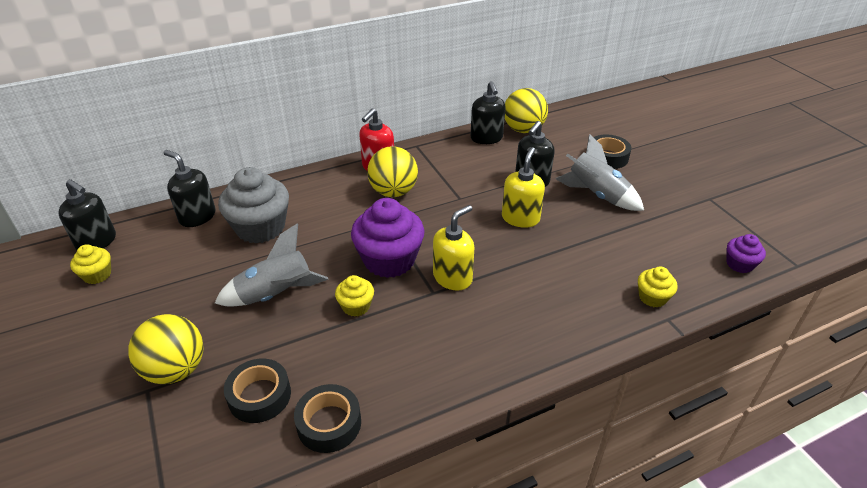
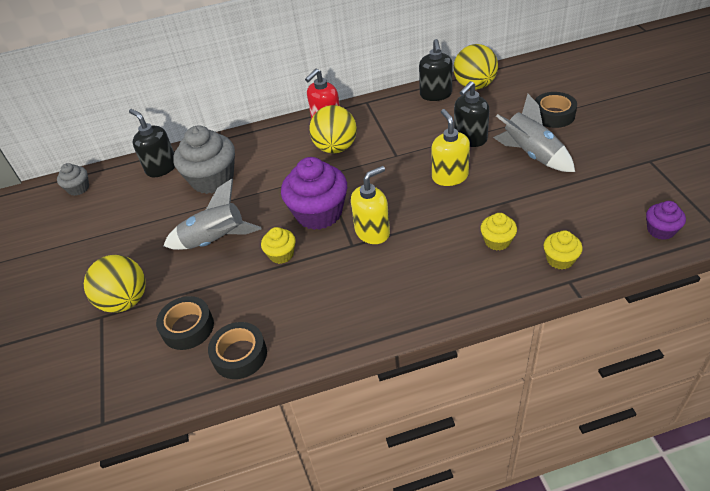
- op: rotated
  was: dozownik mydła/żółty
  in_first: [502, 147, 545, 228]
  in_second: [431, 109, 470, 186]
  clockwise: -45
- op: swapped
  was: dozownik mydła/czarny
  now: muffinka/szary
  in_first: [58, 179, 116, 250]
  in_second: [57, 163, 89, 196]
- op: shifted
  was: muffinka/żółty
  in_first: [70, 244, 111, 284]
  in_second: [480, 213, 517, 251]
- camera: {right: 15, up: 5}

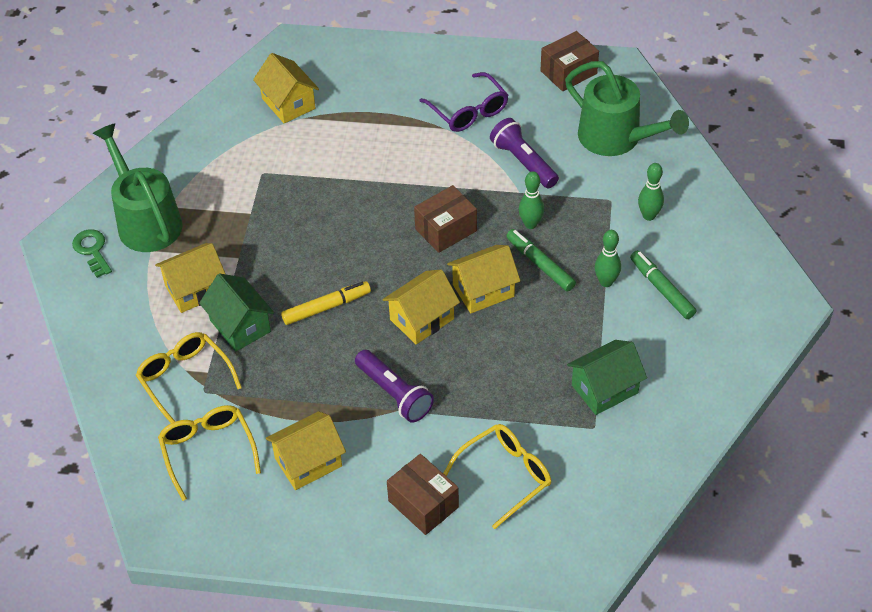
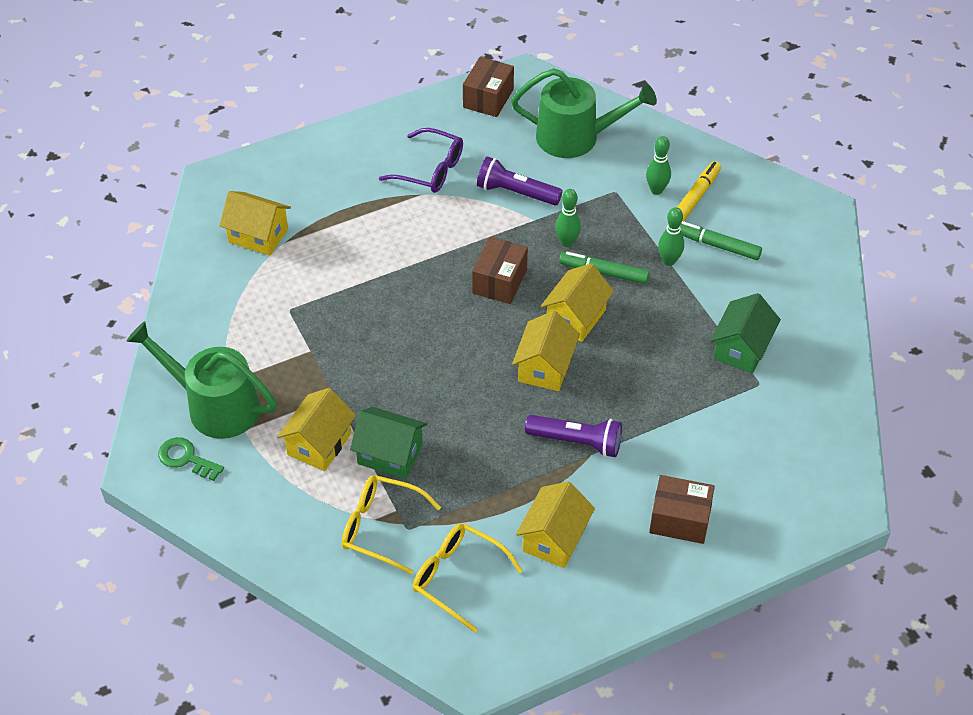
- op: shifted
  was: flamaster/żółty
  in_first: [281, 281, 371, 325]
  in_second: [677, 161, 721, 221]
- op: gone
  was: okulary/żółty
  in_first: [443, 424, 551, 529]
- camera: {right: -35, up: 0}

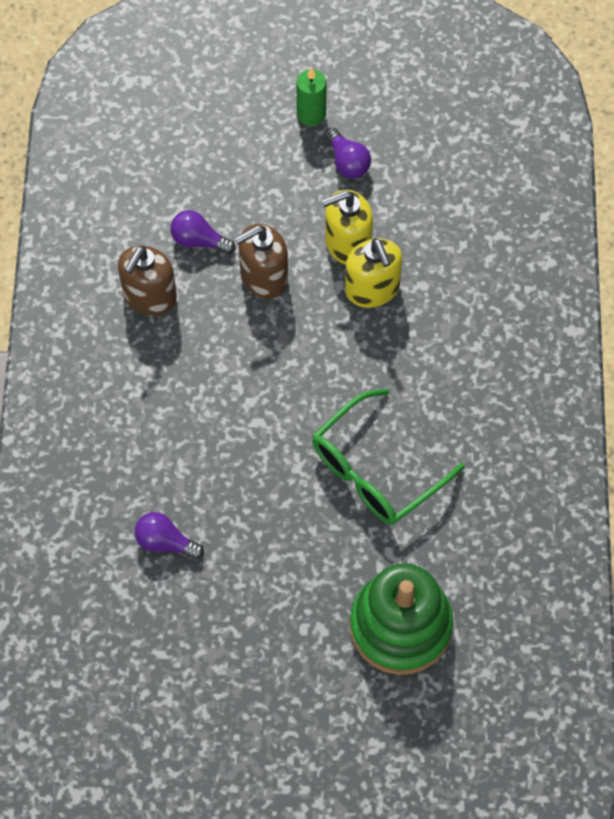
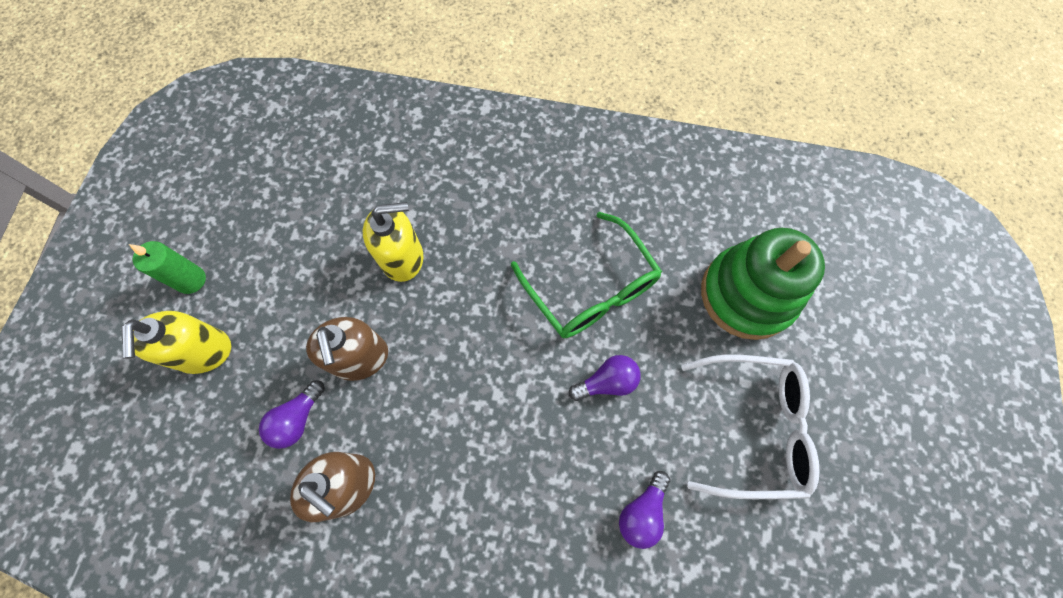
- op: shifted
  was: żarówka/fioletowy
  in_first: [325, 128, 371, 178]
  in_second: [569, 355, 641, 401]
- op: shifted
  was: dozownik mydła/żółty
  in_first: [322, 190, 373, 265]
  in_second: [121, 311, 231, 374]
- op: new
  now: okulary/biały
  in_second: [681, 354, 820, 499]
- camera: {right: -80, up: 5}

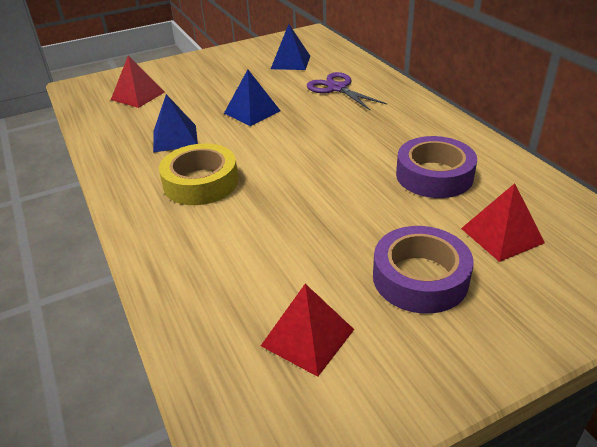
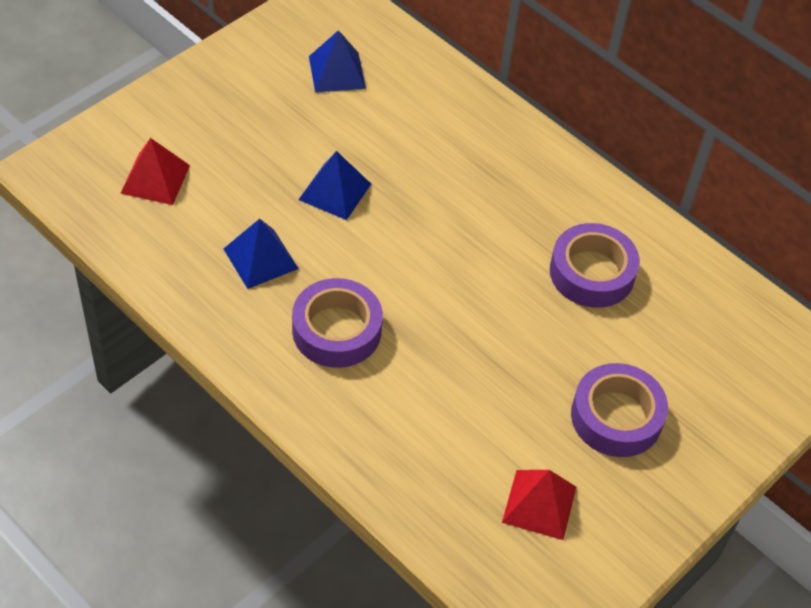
- op: gone
  was: nożyczki/fioletowy
  in_first: [307, 72, 387, 110]
- op: repainted
  was: taśma klejąca/żółty
  now: taśma klejąca/fioletowy
  in_first: [159, 143, 238, 205]
  in_second: [292, 278, 383, 368]
- op: gone
  was: piramida/czerwony
  in_first: [461, 183, 545, 262]
- camera: {right: -25, up: 15}

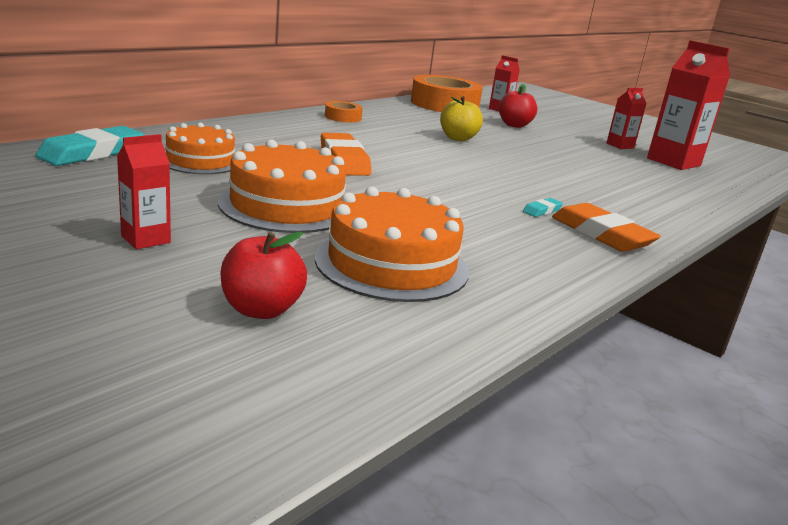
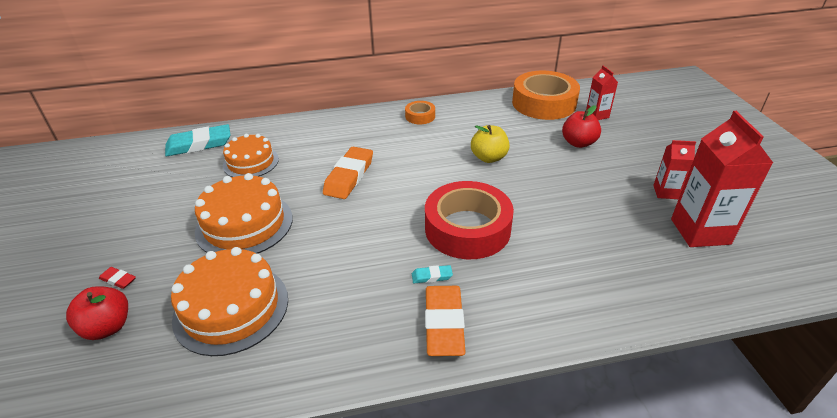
- op: gone
  was: karton mleka/czerwony
  in_first: [117, 134, 171, 249]
- op: new
  now: taśma klejąca/czerwony
  in_second: [425, 181, 514, 259]
- op: new
  now: gumka do mazania/czerwony
  in_second: [99, 267, 136, 289]
- camera: {right: 40, up: 15}

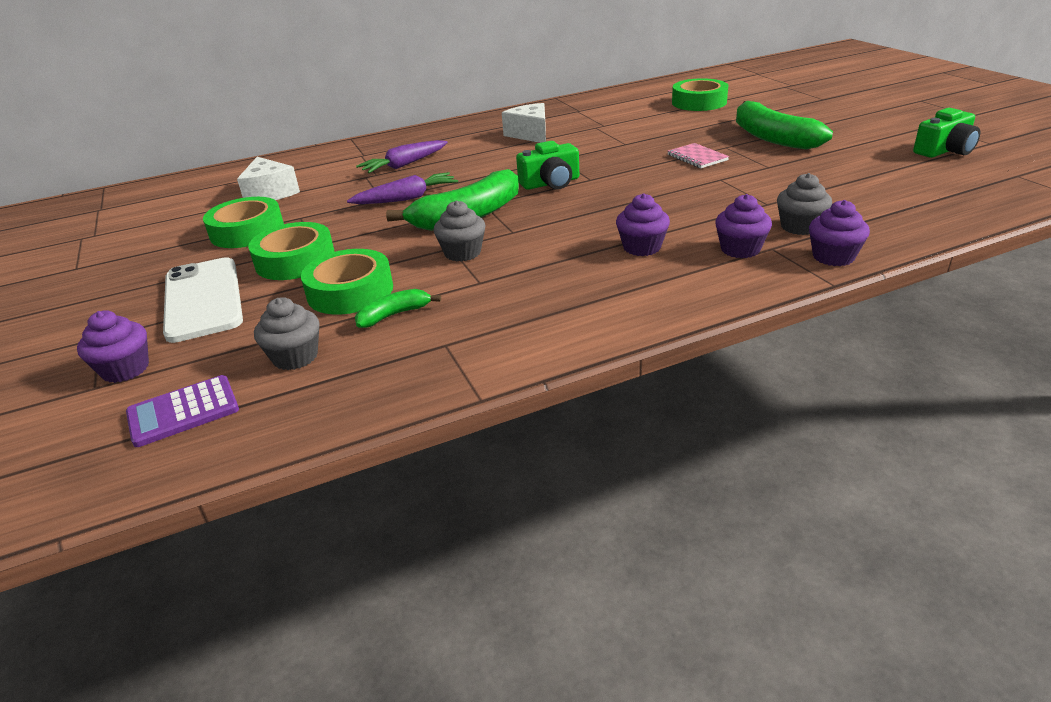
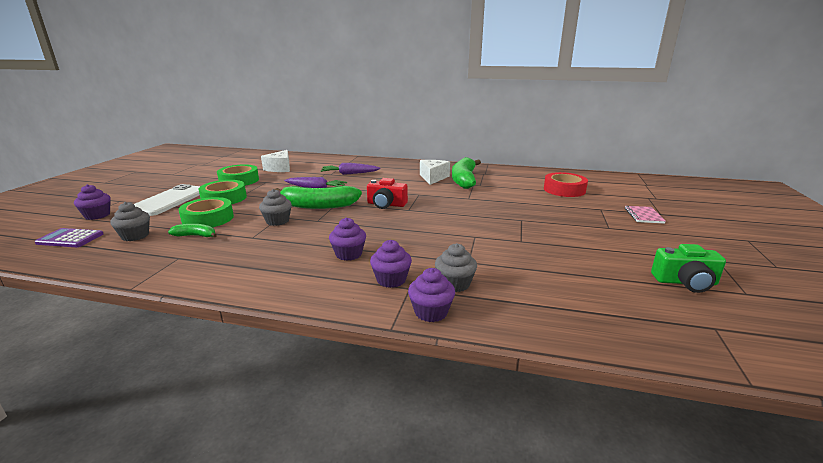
- op: repainted
  was: taśma klejąca/zielony
  now: taśma klejąca/czerwony
  in_first: [672, 78, 728, 111]
  in_second: [544, 172, 588, 197]
- op: shifted
  was: banan/zielony
  in_first: [736, 101, 833, 149]
  in_second: [452, 157, 481, 189]
- op: repainted
  was: aparat fotograficzny/zielony
  now: aparat fotograficzny/czerwony
  in_first: [516, 141, 579, 190]
  in_second: [367, 178, 408, 209]
- op: shifted
  was: zeszyt/różowy
  in_first: [668, 143, 729, 168]
  in_second: [625, 206, 666, 224]
- camera: {right: 35, up: -10}

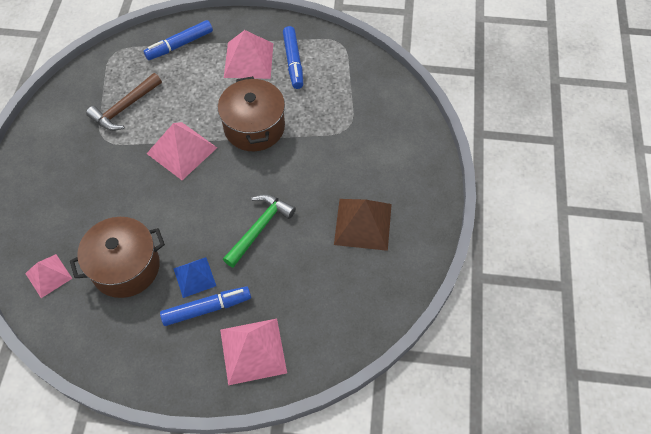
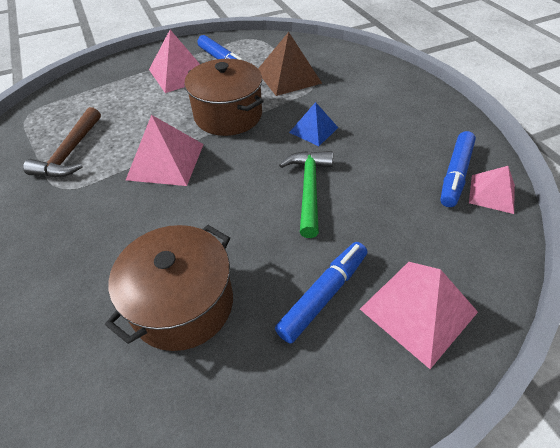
- op: shifted
  was: flamaster/niebieski
  in_first: [144, 20, 213, 60]
  in_second: [440, 131, 476, 207]
- op: shifted
  was: piramida/brązowy
  in_first: [334, 199, 392, 251]
  in_second: [258, 32, 322, 96]
- op: shifted
  was: piramida/różowy
  in_first: [25, 254, 72, 298]
  in_second: [469, 166, 515, 214]
- op: shifted
  was: piramida/niebieski
  in_first: [173, 257, 216, 298]
  in_second: [289, 102, 338, 146]
- camera: {right: -30, up: -10}

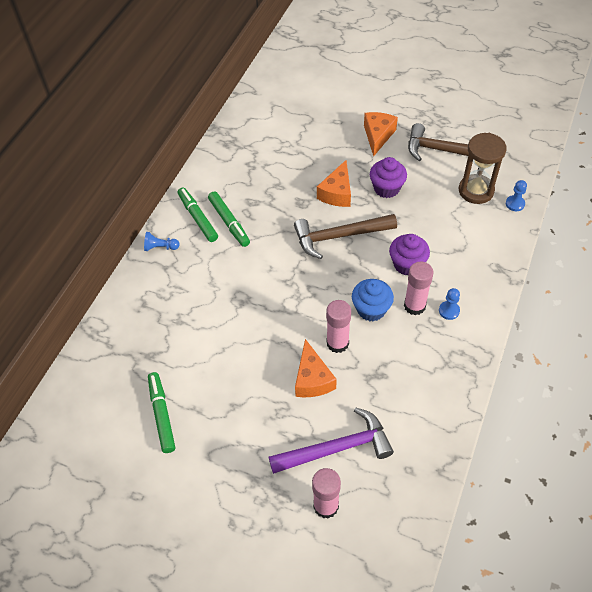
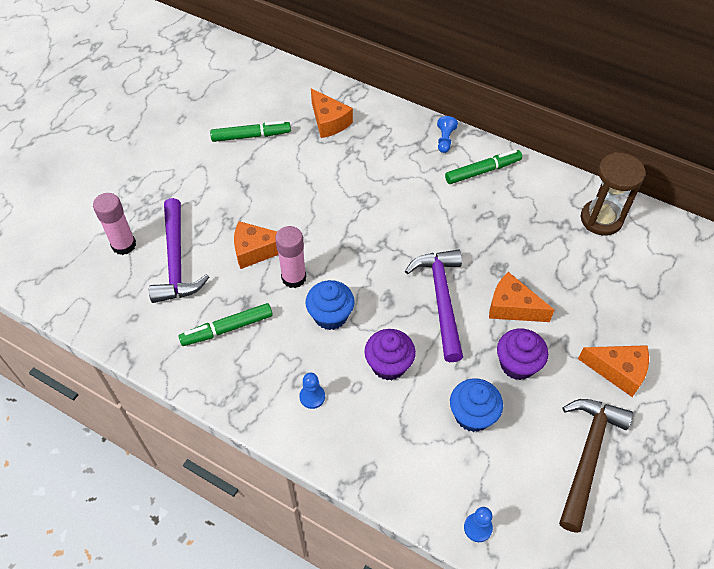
- op: shifted
  was: klepsydra/brązowy
  in_first: [459, 133, 507, 204]
  in_second: [581, 152, 646, 236]
- op: shifted
  was: flamaster/zielony
  in_first: [208, 191, 250, 247]
  in_second: [179, 303, 273, 346]
- op: repainted
  was: młotek/brązowy
  now: młotek/fioletowy
  in_first: [294, 214, 397, 259]
  in_second: [405, 250, 463, 362]
- op: gone
  was: klej w sztyfcie/różowy
  in_first: [404, 262, 434, 315]
- op: new
  now: ser/pomarańczowy
  in_second: [311, 88, 353, 138]
- op: new
  now: muffinka/niebieski
  in_second: [450, 378, 503, 432]
- camera: {right: 95, up: 0}

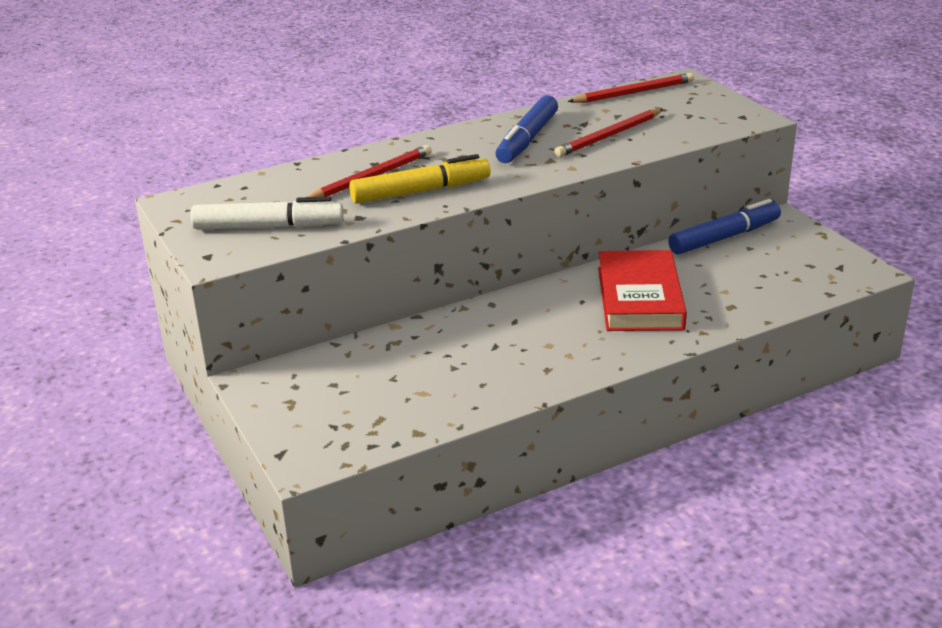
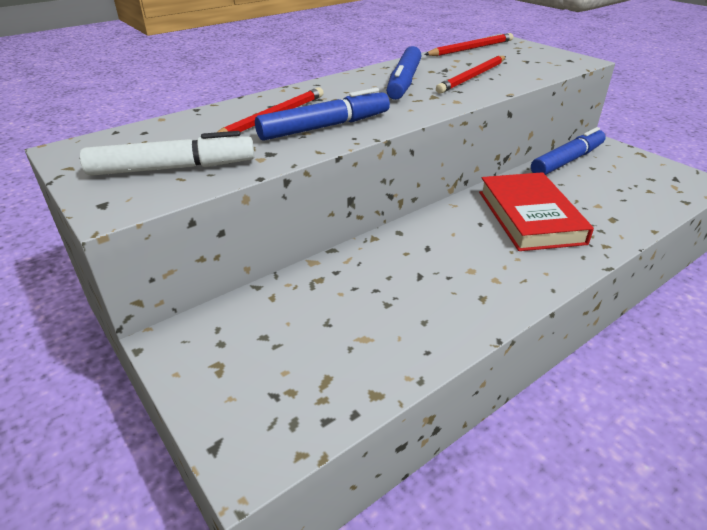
- op: repainted
  was: flamaster/żółty
  now: flamaster/niebieski
  in_first: [349, 154, 491, 204]
  in_second: [255, 88, 390, 141]
- camera: {right: -10, up: 5}

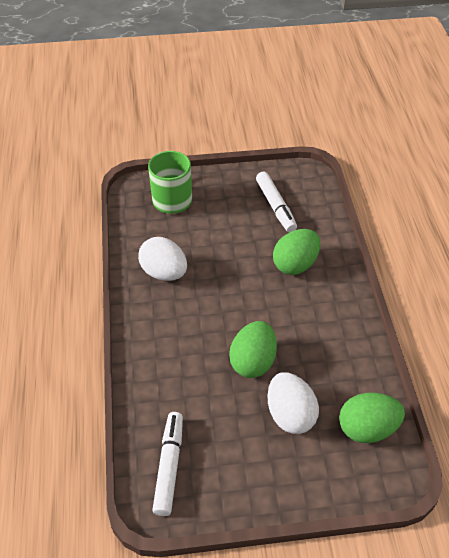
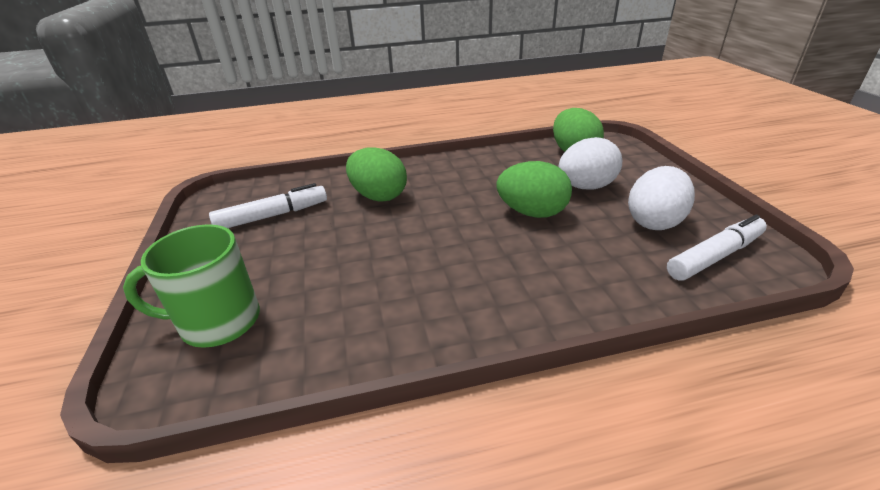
- op: shifted
  was: jajko/biały
  in_first: [138, 237, 187, 281]
  in_second: [628, 166, 695, 230]
- op: rotated
  was: flamaster/biały
  in_first: [152, 412, 183, 516]
  in_second: [667, 215, 767, 281]
  clockwise: 150
- camera: {right: -95, up: -15}

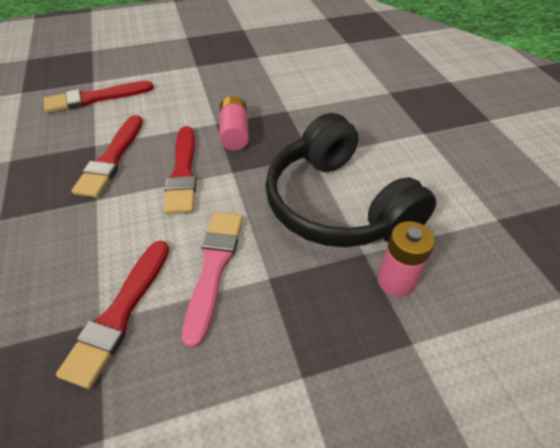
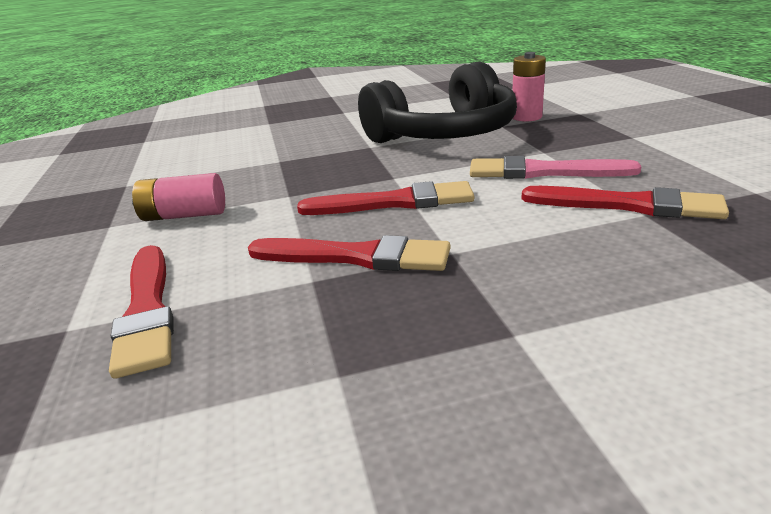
- op: shifted
  was: bateria/różowy
  in_first: [220, 96, 249, 150]
  in_second: [132, 173, 225, 221]
- camera: {right: -85, up: -20}

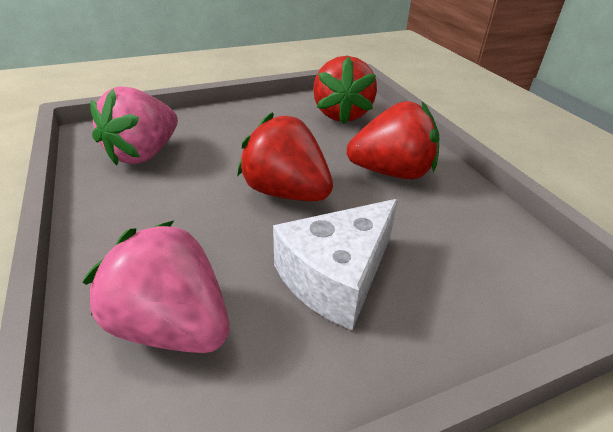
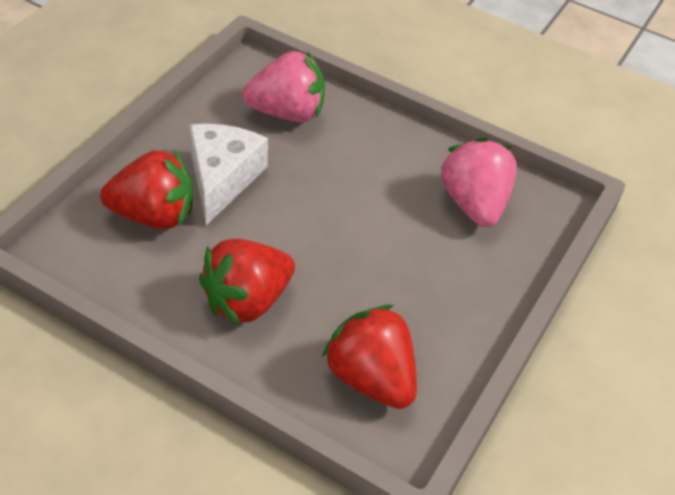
- op: shifted
  was: truskawka/czerwony
  in_first: [237, 112, 333, 201]
  in_second: [100, 150, 193, 229]
- camera: {right: 140, up: 10}

